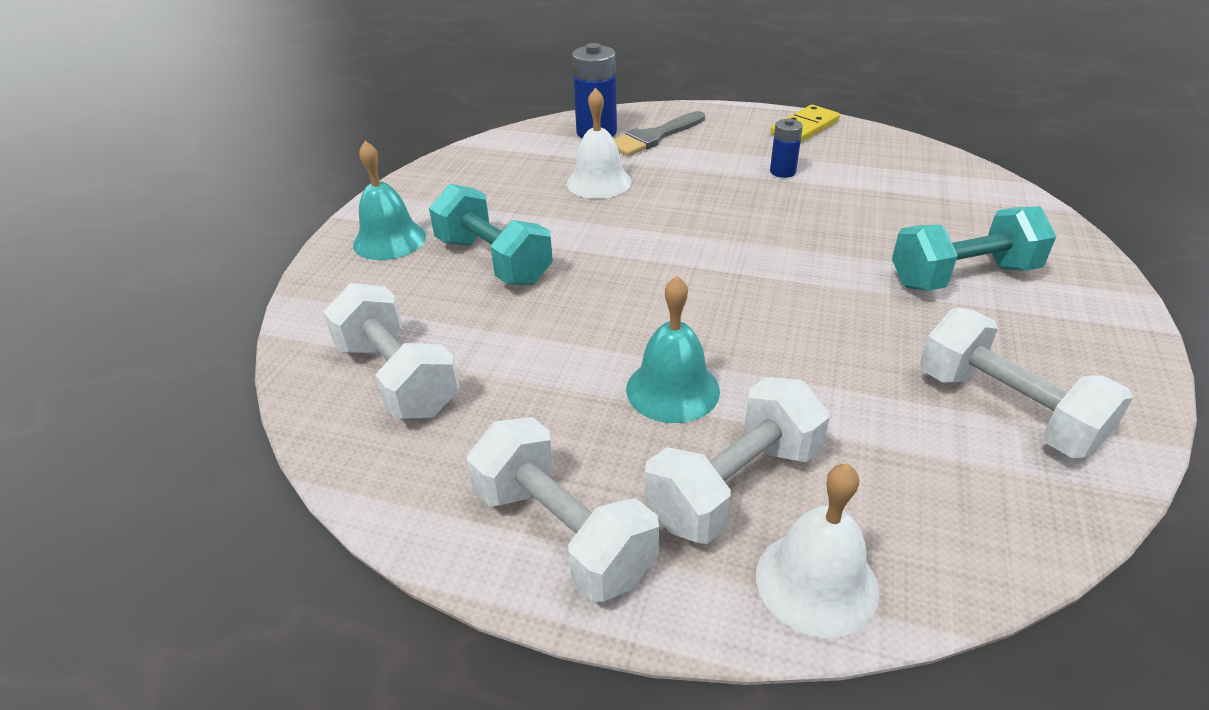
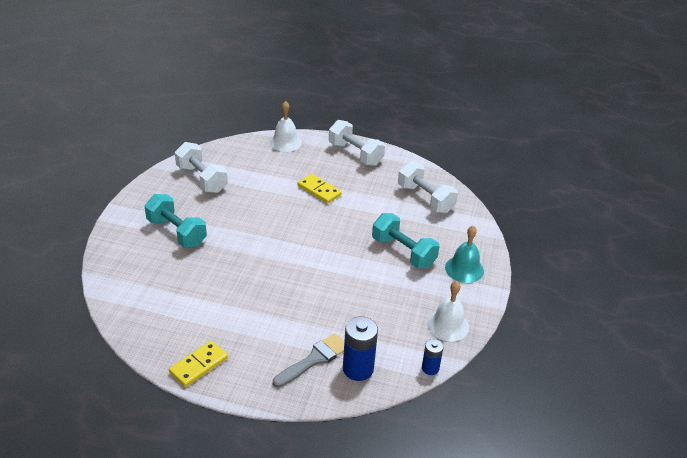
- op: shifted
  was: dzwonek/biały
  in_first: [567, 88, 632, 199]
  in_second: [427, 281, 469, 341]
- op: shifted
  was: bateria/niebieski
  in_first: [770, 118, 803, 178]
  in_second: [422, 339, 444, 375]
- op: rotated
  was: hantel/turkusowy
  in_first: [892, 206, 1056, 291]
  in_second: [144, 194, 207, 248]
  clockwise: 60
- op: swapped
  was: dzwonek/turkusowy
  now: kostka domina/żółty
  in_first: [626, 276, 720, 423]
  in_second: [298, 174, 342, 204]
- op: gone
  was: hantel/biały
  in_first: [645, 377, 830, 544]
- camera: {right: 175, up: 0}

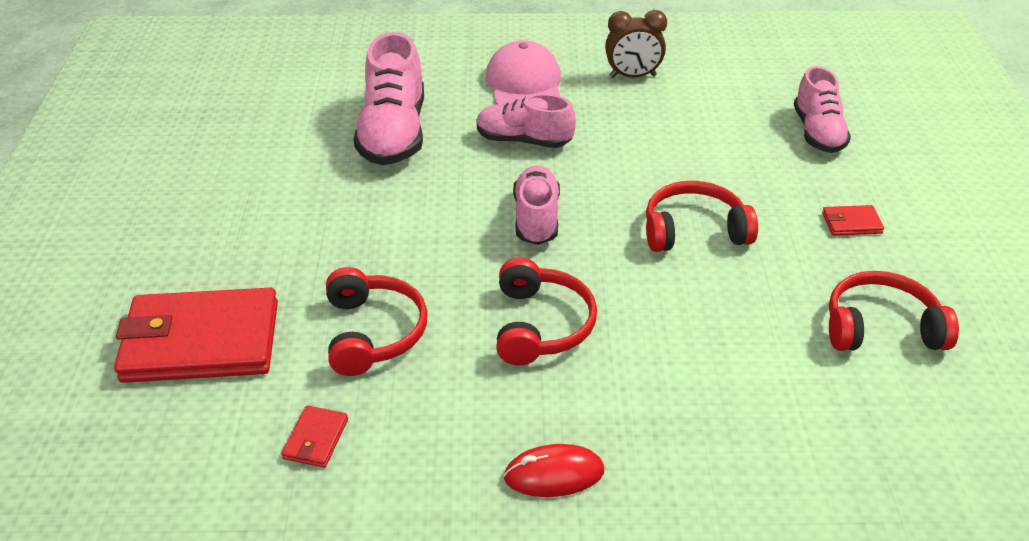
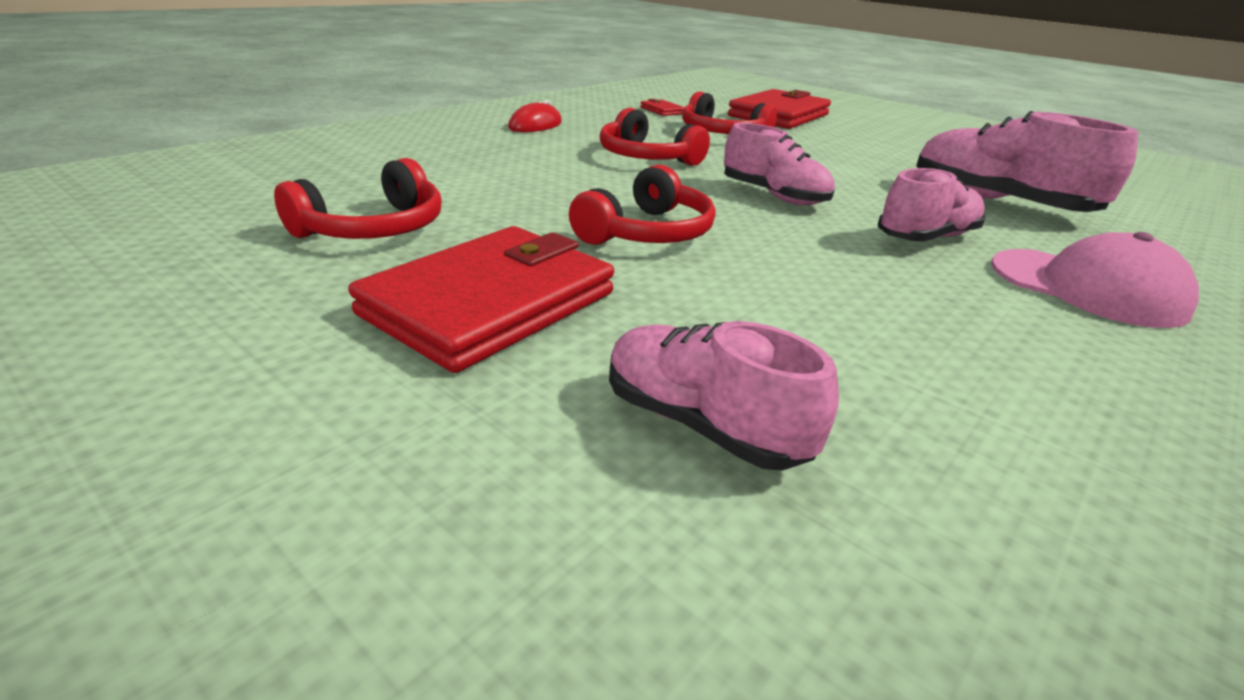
- op: gone
  was: budzik/brązowy
  in_first: [605, 10, 667, 78]
- op: scaled
  was: portfel/czerwony
  in_first: [822, 205, 884, 236]
  in_second: [348, 226, 614, 373]
  ratio: 2.47
- camera: {right: 130, up: -10}

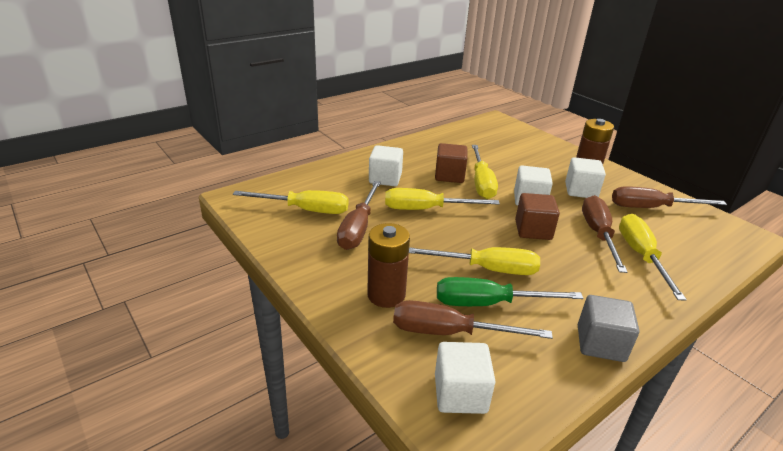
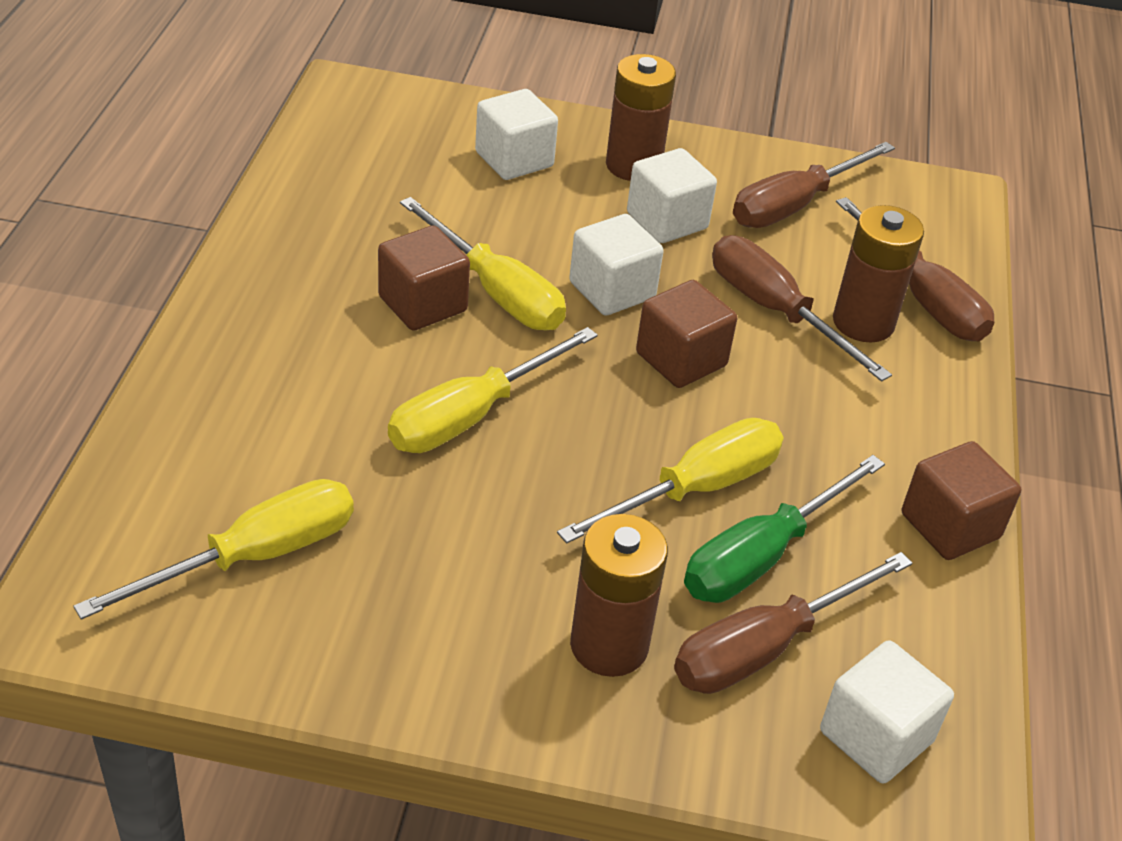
- op: shifted
  was: sześcian/biały
  in_first: [369, 145, 403, 186]
  in_second: [475, 89, 558, 180]
- op: shifted
  was: śrubokręt/brązowy
  in_first: [337, 181, 381, 250]
  in_second: [836, 197, 995, 341]
- op: swapped
  was: śrubokręt/żółty
  now: bateria/brązowy
  in_first: [619, 214, 687, 301]
  in_second: [833, 205, 924, 342]
- op: repainted
  was: sześcian/szary
  now: sześcian/brązowy
  in_first: [578, 295, 639, 362]
  in_second: [902, 441, 1021, 560]
- camera: {right: -45, up: 10}

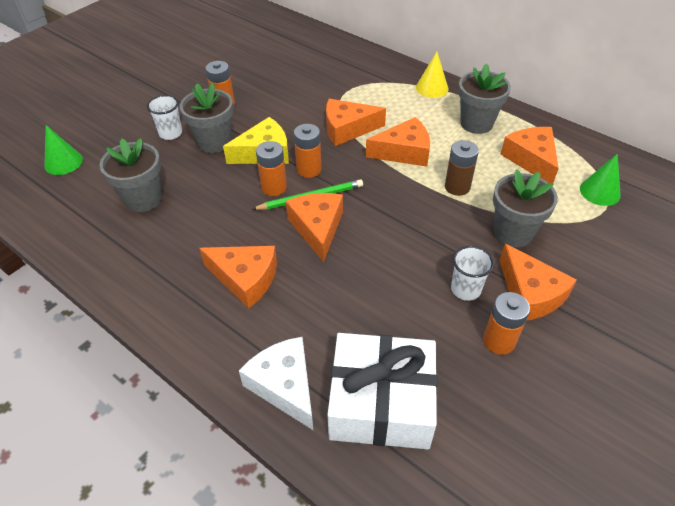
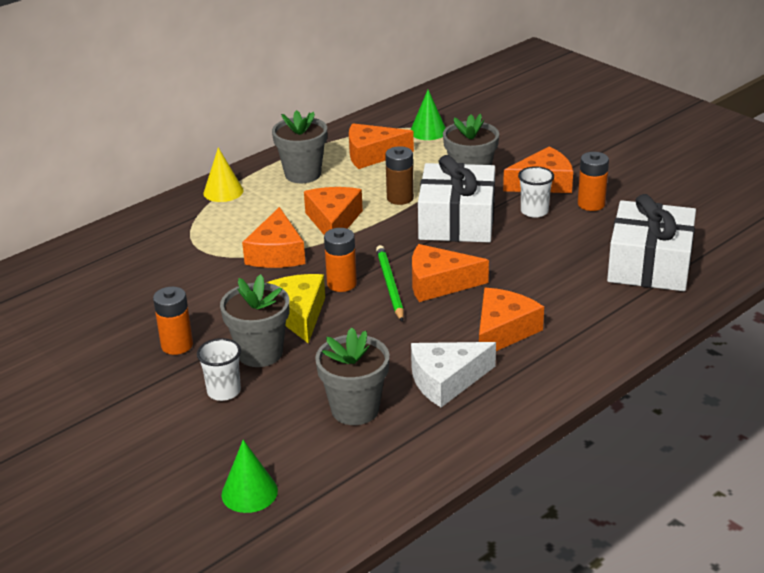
- op: gone
  was: bateria/pomarańczowy
  in_first: [256, 141, 287, 196]
- op: shifted
  was: ser/biały
  in_first: [239, 337, 313, 430]
  in_second: [411, 342, 496, 407]
- op: new
  now: prezent/biały
  in_second: [418, 155, 495, 242]
- camera: {right: -80, up: -15}

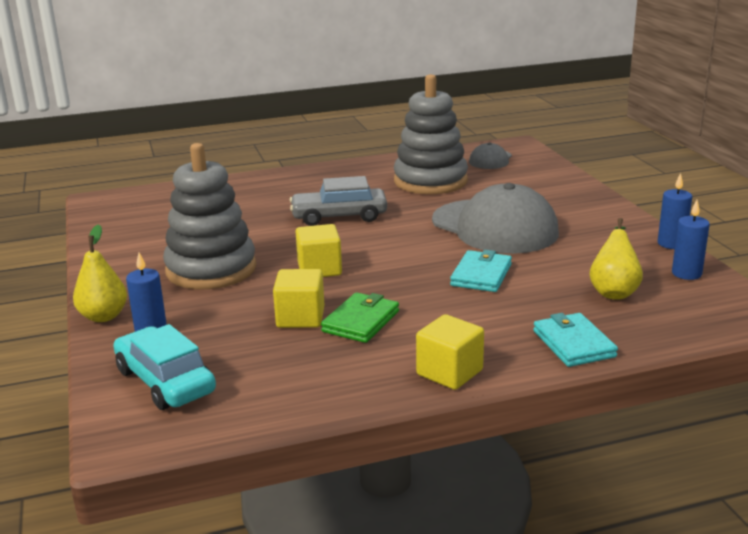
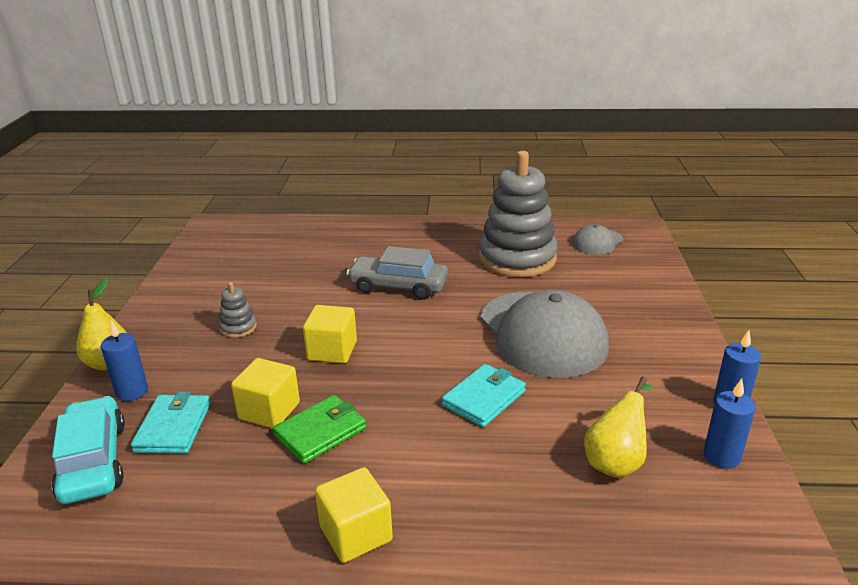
- op: scaled
  was: zabawka nakładanka/szary
  in_first: [163, 143, 256, 289]
  in_second: [219, 282, 257, 338]
  ratio: 0.41
- op: shifted
  was: portfel/turkusowy
  in_first: [533, 313, 618, 367]
  in_second: [131, 392, 211, 454]
- camera: {right: 20, up: 5}

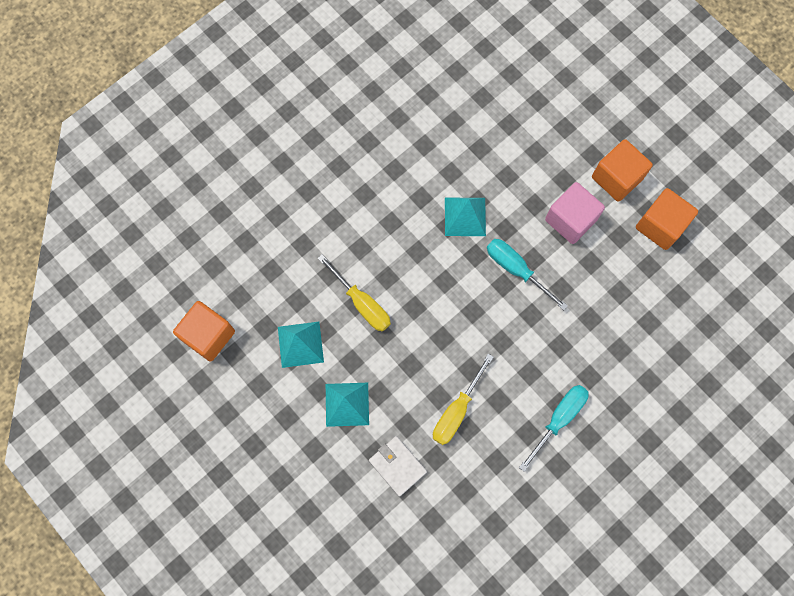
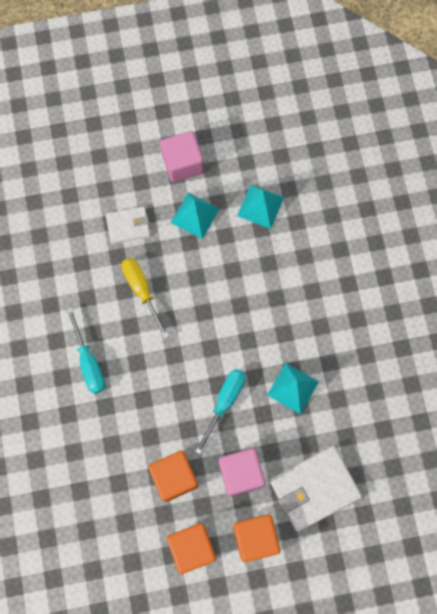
- op: rotated
  was: śrubokręt/turkusowy
  in_first: [487, 239, 568, 310]
  in_second: [195, 369, 246, 455]
  clockwise: -45
- op: gone
  was: śrubokręt/żółty
  in_first: [318, 254, 391, 332]
- op: shifted
  was: sześcian/pomarańczowy
  in_first: [173, 301, 235, 362]
  in_second: [148, 451, 198, 502]
- op: new
  now: sześcian/różowy
  in_second: [160, 131, 204, 183]
- op: new
  now: portfel/biały
  in_second: [270, 446, 362, 532]
- camera: {right: 120, up: 0}

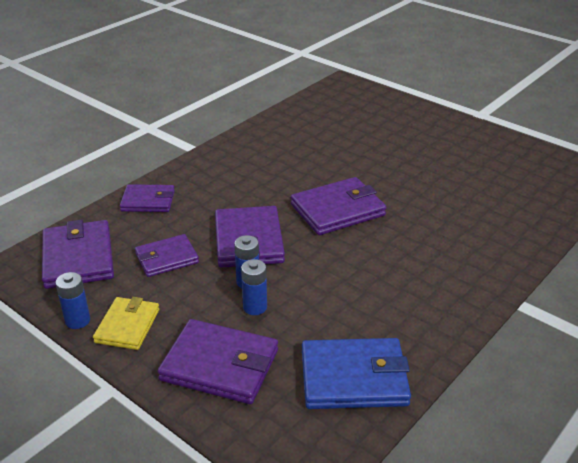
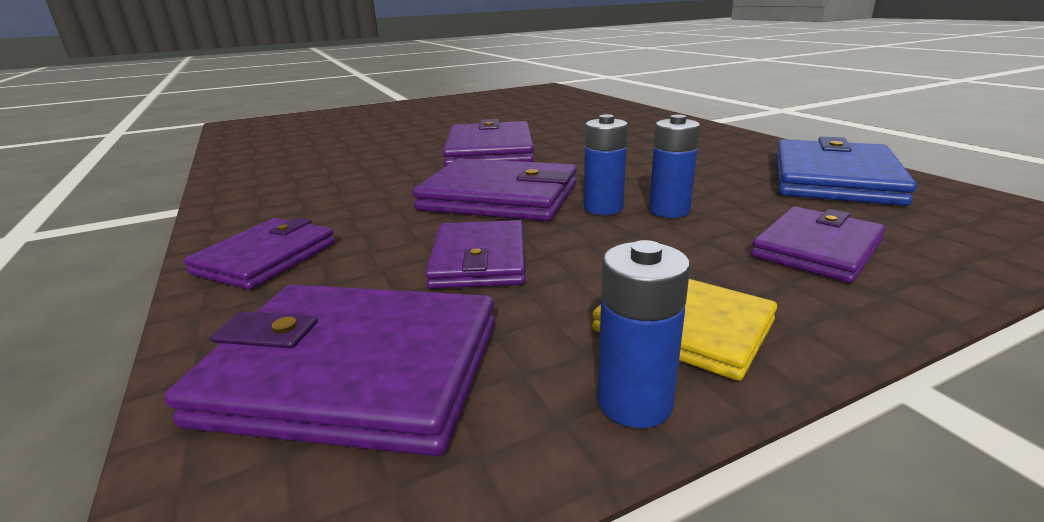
- op: scaled
  was: portfel/fioletowy
  in_first: [157, 319, 278, 404]
  in_second: [751, 207, 886, 283]
  ratio: 0.64
- camera: {right: -65, up: -10}

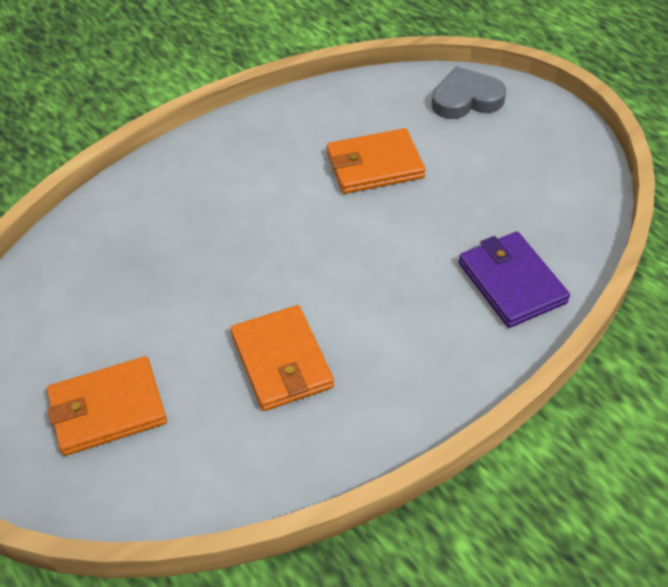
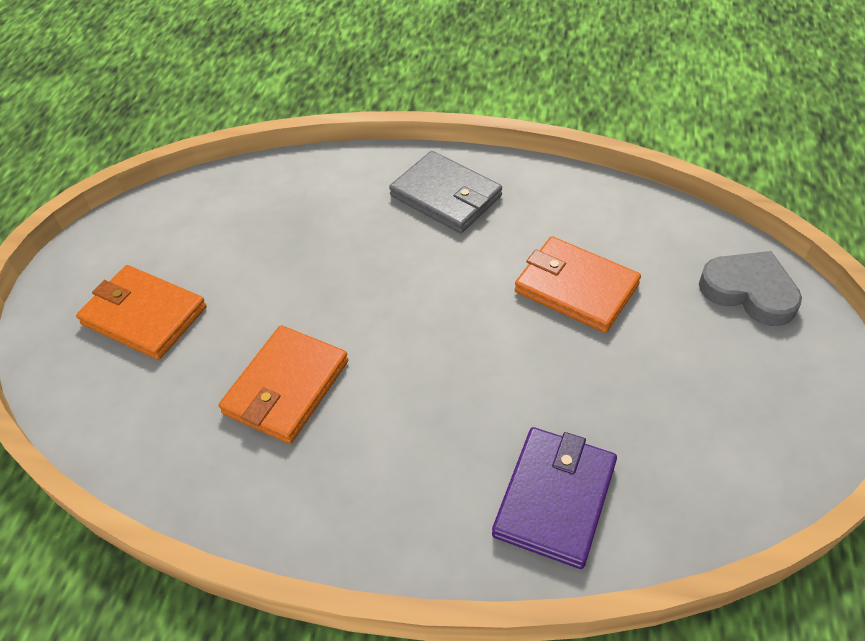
- op: new
  now: portfel/szary
  in_second: [389, 151, 502, 233]
- camera: {right: 50, up: 0}

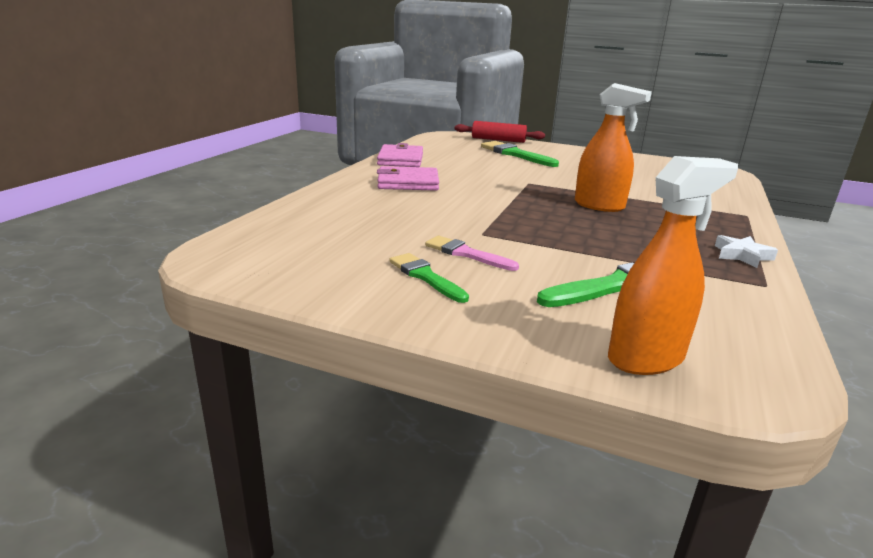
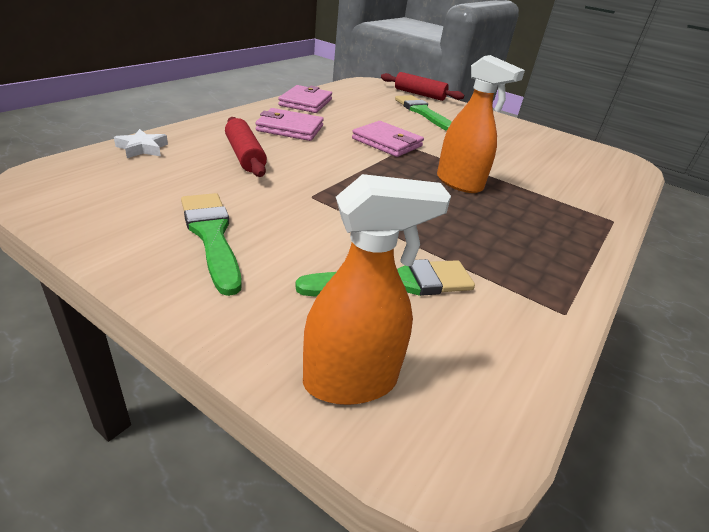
- op: shifted
  was: gwiazda/biały
  in_first: [715, 235, 778, 268]
  in_second: [114, 129, 168, 158]
- op: gone
  was: pędzel/różowy
  in_first: [425, 236, 519, 271]
- op: scaled
  was: pędzel/zielony
  in_first: [389, 253, 469, 303]
  in_second: [181, 193, 242, 296]
  ratio: 1.52
- op: new
  now: wałek do ciasta/czerwony
  in_second: [225, 117, 267, 177]
- op: new
  now: portfel/różowy
  in_second: [352, 121, 424, 157]
- camera: {right: 10, up: 10}

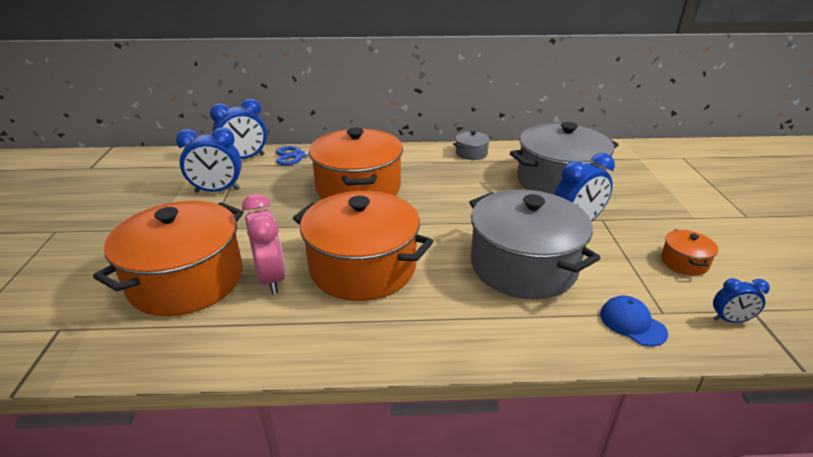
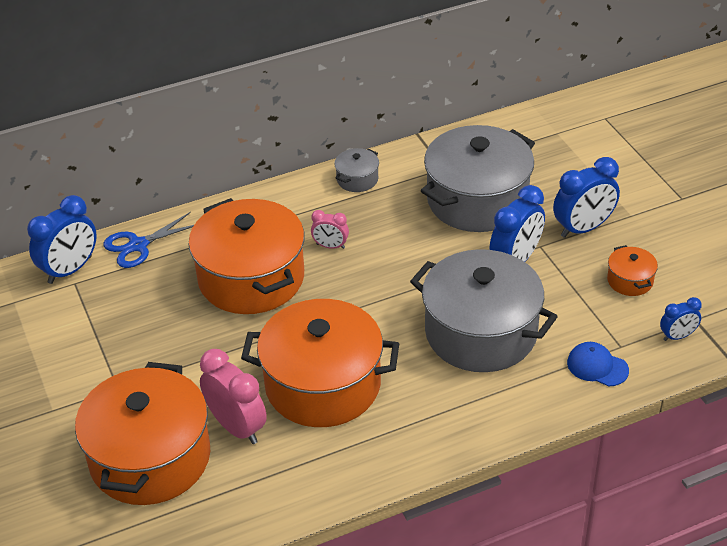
- op: shifted
  was: budzik/niebieski
  in_first: [176, 127, 242, 193]
  in_second: [553, 157, 620, 238]
- op: new
  now: budzik/różowy
  in_second: [311, 210, 349, 249]
- camera: {right: -20, up: 10}

